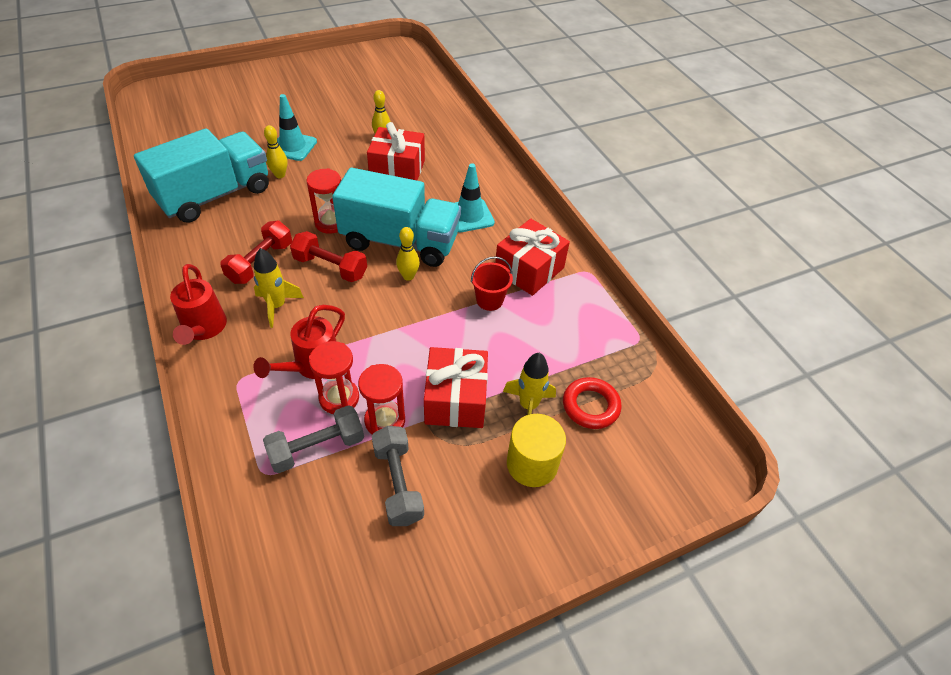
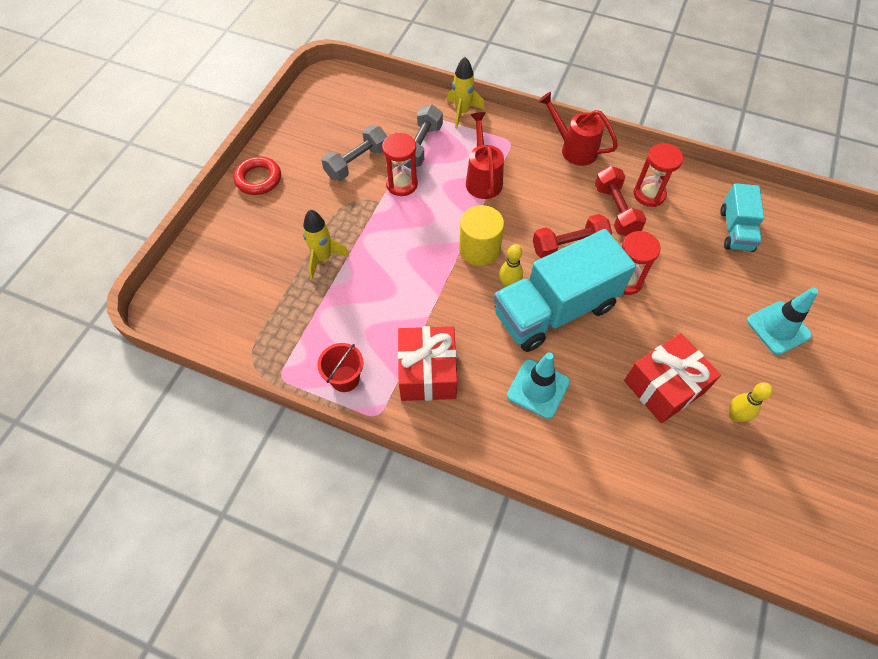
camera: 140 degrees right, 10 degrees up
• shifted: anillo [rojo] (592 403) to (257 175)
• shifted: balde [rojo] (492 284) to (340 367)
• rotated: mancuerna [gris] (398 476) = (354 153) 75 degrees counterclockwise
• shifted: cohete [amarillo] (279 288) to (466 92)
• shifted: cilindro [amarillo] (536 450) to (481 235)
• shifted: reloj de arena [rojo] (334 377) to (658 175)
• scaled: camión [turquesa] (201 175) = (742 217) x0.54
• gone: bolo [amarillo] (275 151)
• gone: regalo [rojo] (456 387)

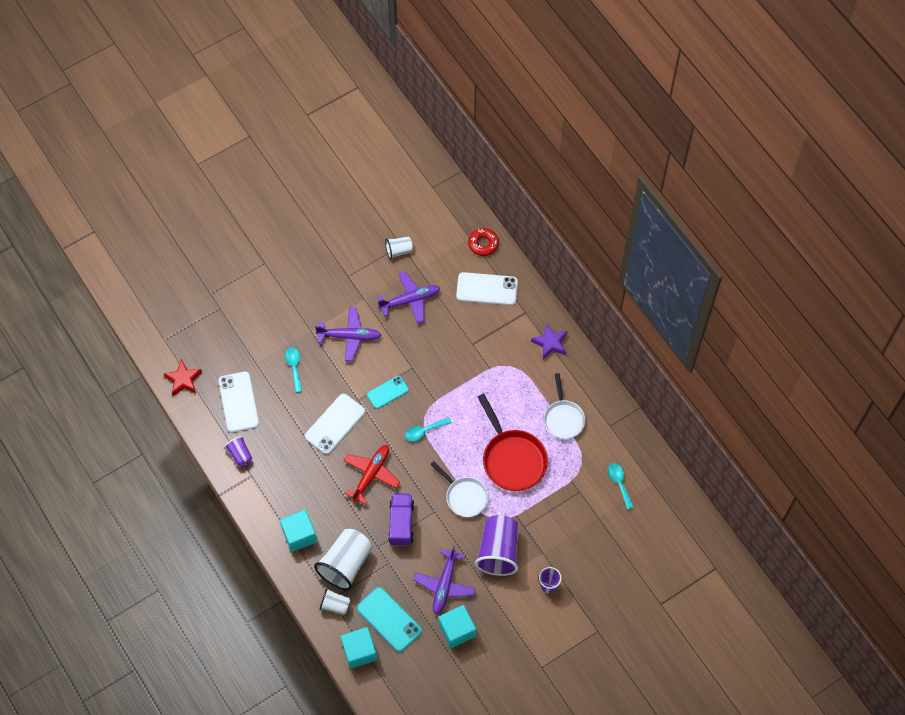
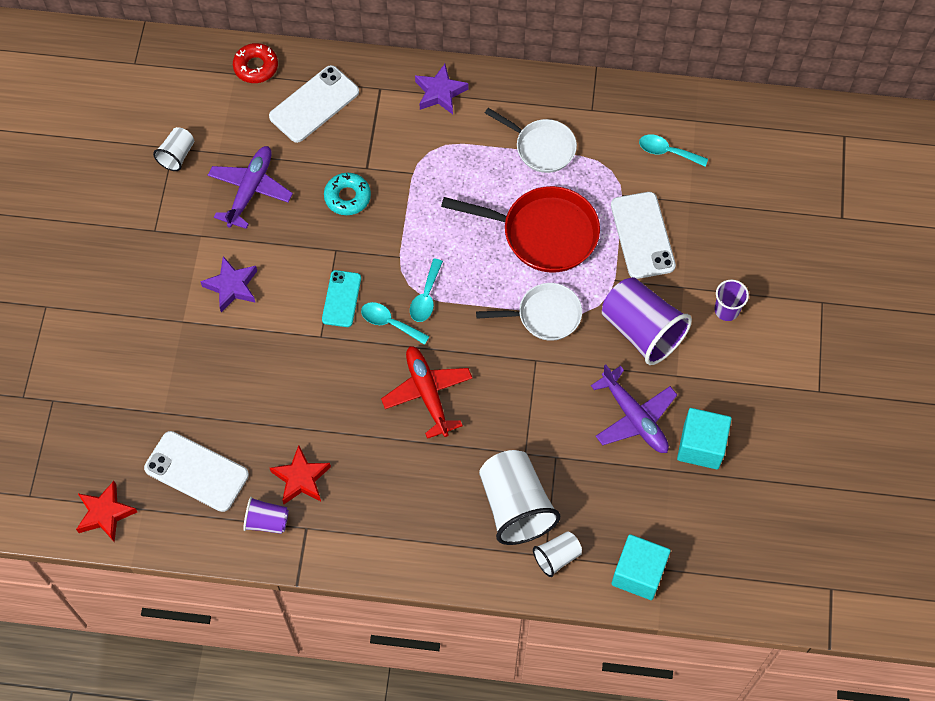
camera: 50 degrees left, 0 degrees up
• swapped: avión [morado] (348 334) to estrella [morado] (228 284)
• new: estrella [rojo] (300 474)
• new: rosquilla [turquesa] (347 194)
• shifted: cuchara [turquesa] (293 370) to (395 323)
• shifted: móvil [blanco] (335 424) to (643 235)
• gone: cubo [turquesa] (298 531)
• gone: móvil [turquesa] (389 619)
• gone: camión [morado] (401 519)

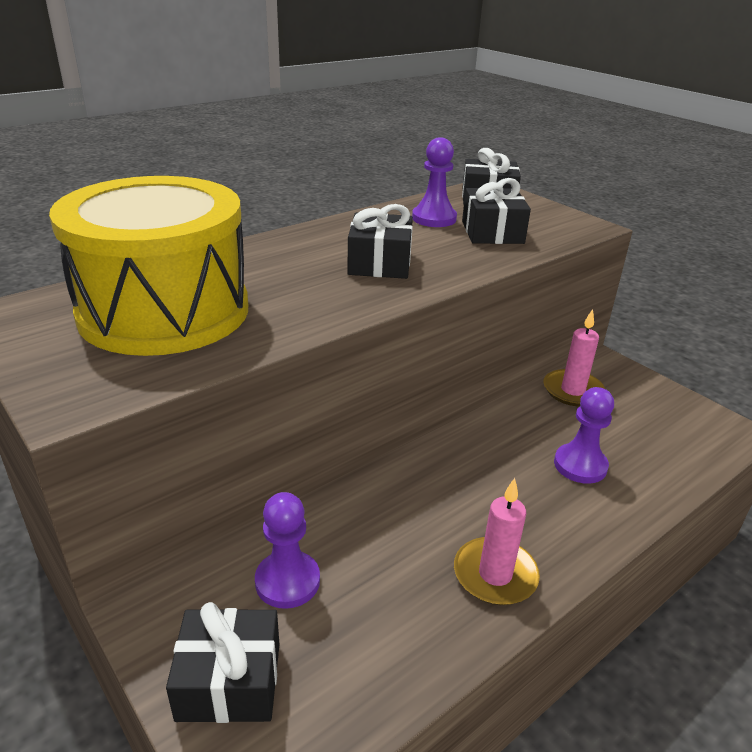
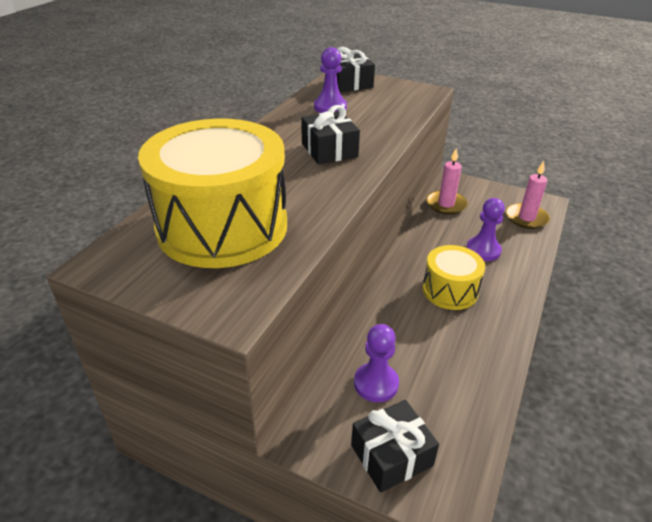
camera: 25 degrees left, 5 degrees up
• new: tambor [amarillo] (453 277)
• shifted: vela [rosa] (497 541) to (528 195)
• gone: regalo [negro] (496 211)

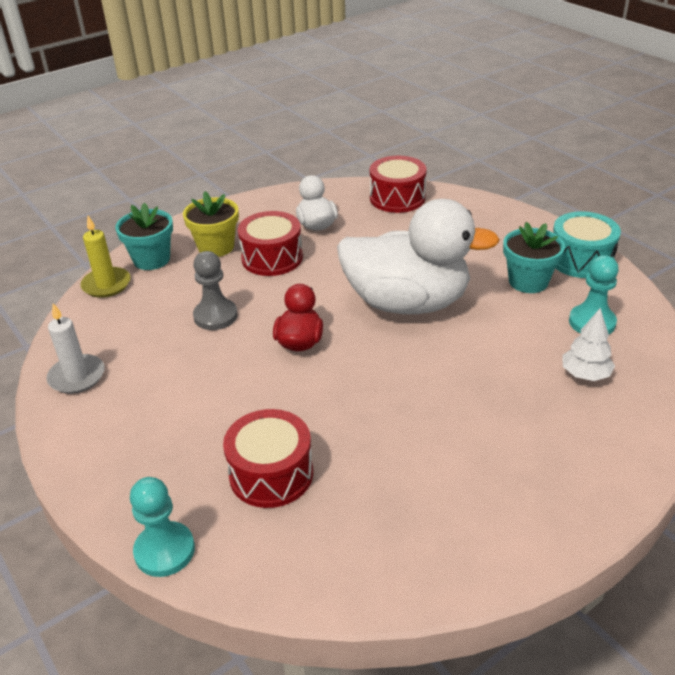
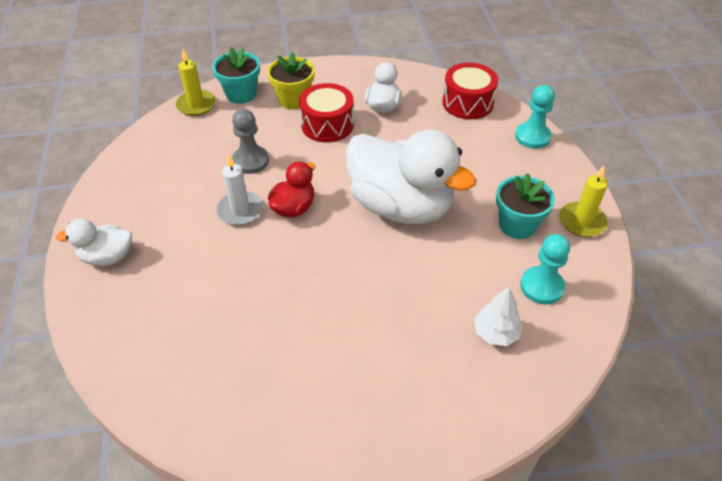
camera: 25 degrees right, 10 degrees up
• new: pato [blanco] (94 242)
• shifted: vela [blanco] (75 348) to (239 190)
• shifted: peón [turquesa] (162 527) to (535 117)
• swapped: tambor [turquesa] (587 244) to vela [amarillo] (583 201)
• gone: tambor [rojo] (268 458)

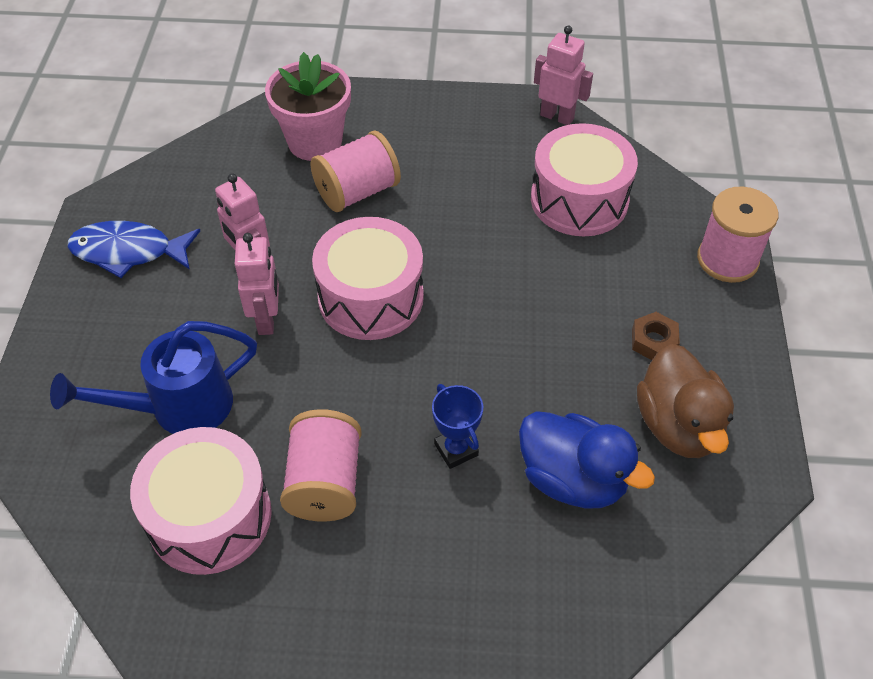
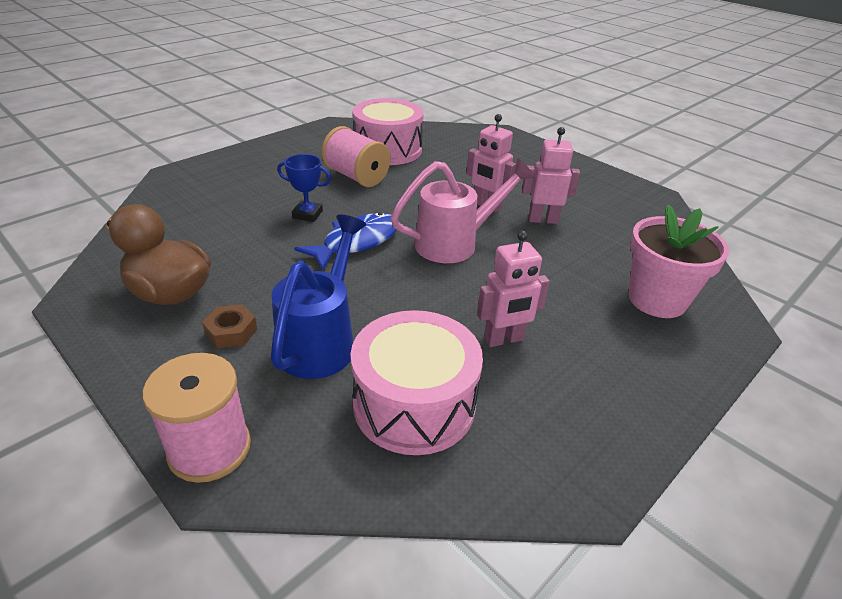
camera: 130 degrees right, 15 degrees down
• shifted: regadera [azul] (153 377) to (318 297)
• shifted: pez [azul] (134 249) to (346 241)
• swapped: tambor [rosa] (368 278) to regadera [rosa] (462 210)
• shifted: robot [rosa] (563 75) to (513 288)
• gone: carrete [rosa] (356 171)
• gone: pato [azul] (587 459)

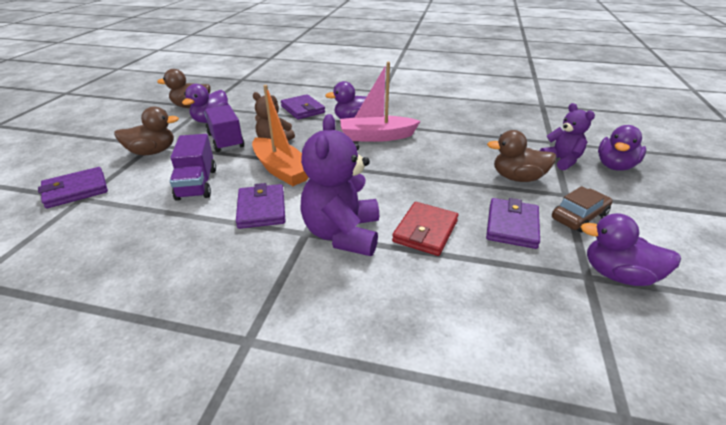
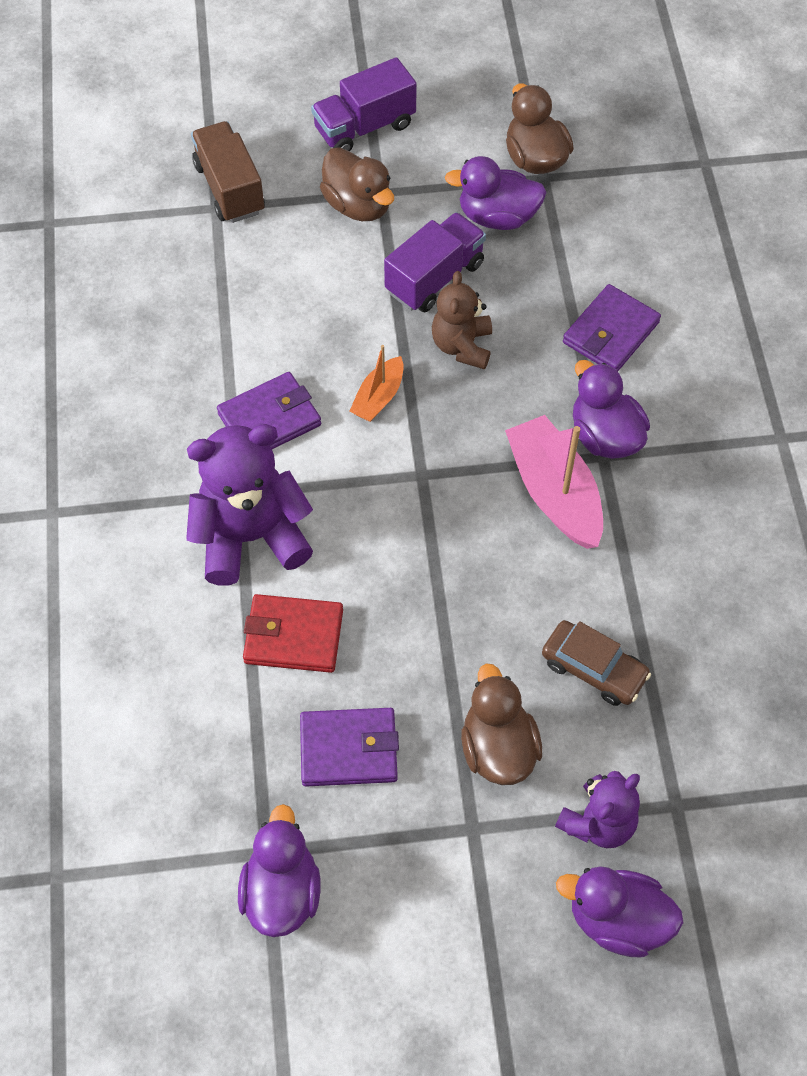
camera: 70 degrees right, 25 degrees up
• swapped: cartera [morado] (73 187) to camión [marrón] (228 172)
• shifted: camión [morado] (193 167) to (364 104)
• scaled: barco [naranja] (280 135) = (376 383) x0.55
• shifted: coche [marrón] (582 209) to (596 663)

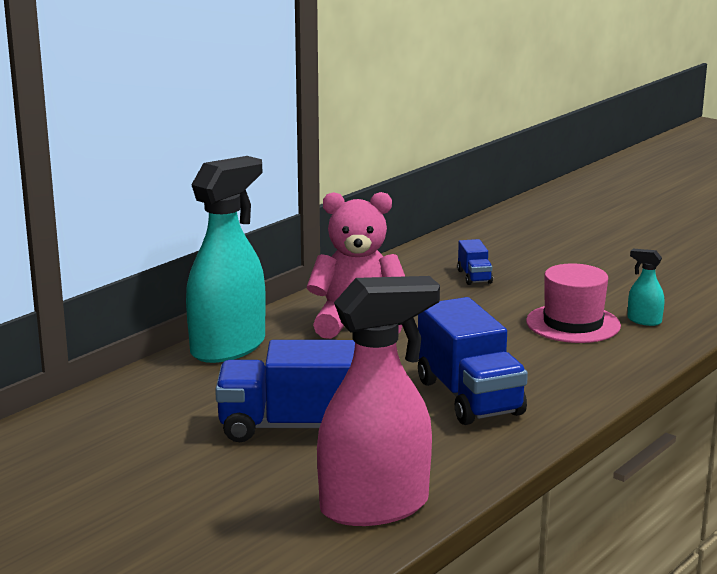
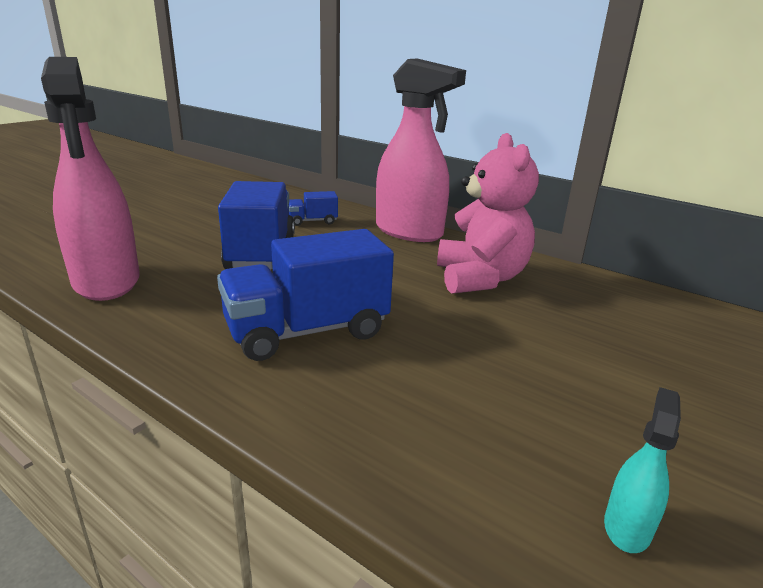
camera: 85 degrees right, 5 degrees up
• shifted: camión [azul] (475 262) to (313 208)
• repainted: pulverizador [turquesa] (226 259) to pulverizador [rosa] (421 150)
• gone: sombrero [rosa] (573 303)

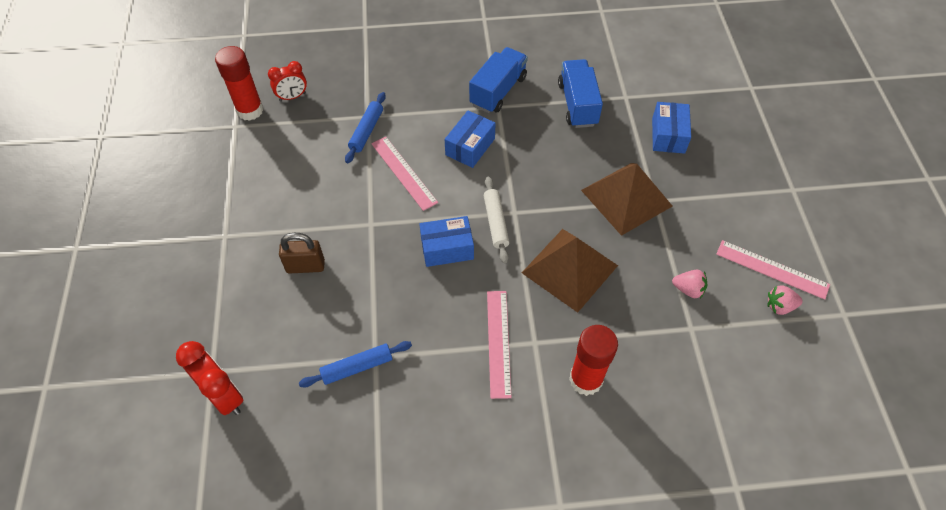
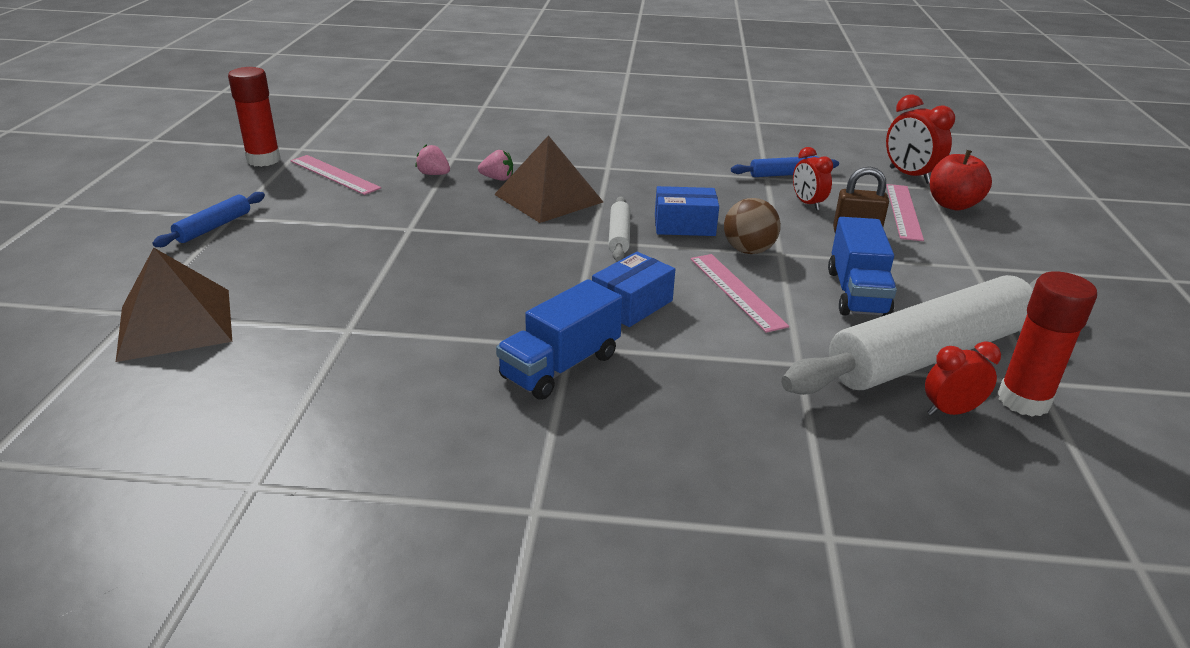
camera: 170 degrees left, 25 degrees down
• shifted: pirámide [marrón] (626 199) to (174 305)
• shifted: rodillo [azul] (365 127) to (208 219)
• shifted: barra de pegamento [rojo] (593 360) to (254 117)
• shifted: fresa [rosa] (785 300) to (495 165)
• new: pelota [marrón] (752 226)
• new: rodillo [blanco] (910 335)
• new: despertador [rojo] (813 178)
• shifted: camión [azul] (580 93) to (862 266)
• shifted: regla [rosa] (499 345) to (905 212)
• new: manzana [rojo] (961 180)
• gone: caja [azul] (671 128)

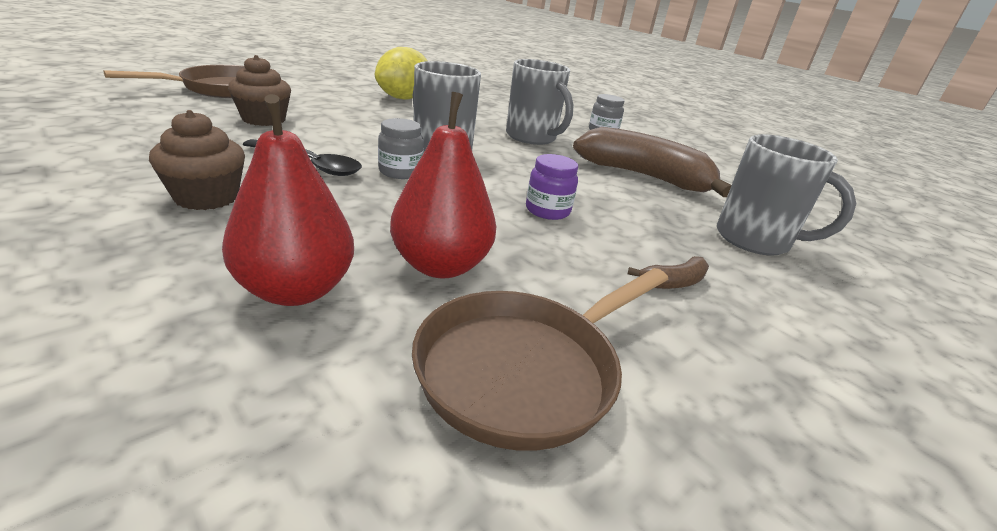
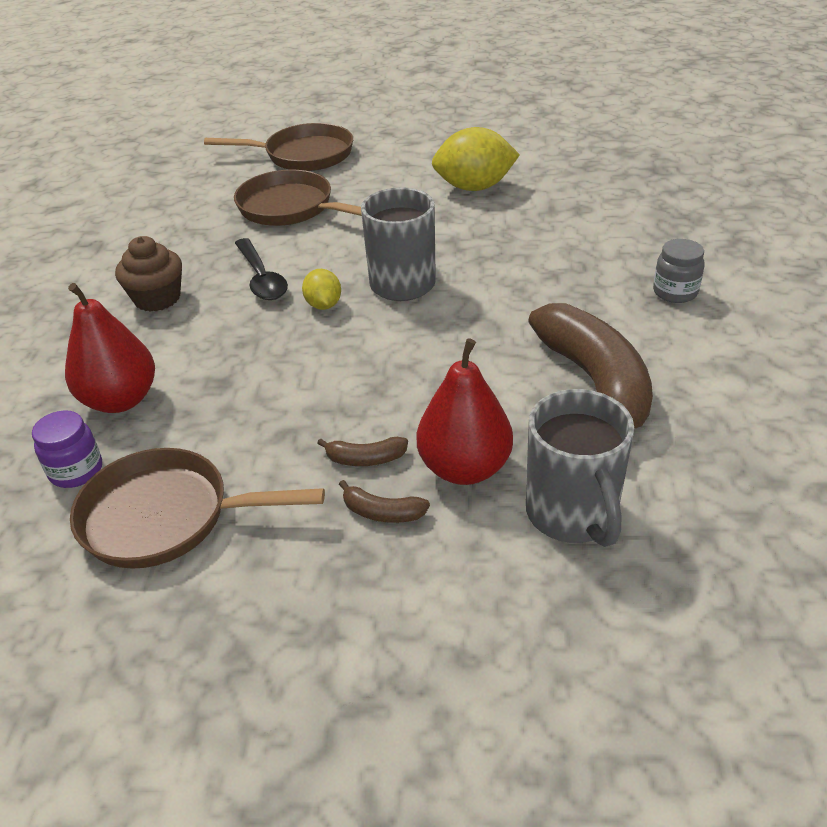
camera: 50 degrees right, 10 degrees up
• shifted: tarro [morado] (552 187) to (67 449)
• swapped: magdalena [marrón] (259 90) to sartén [marrón] (298 197)
• swapped: tarro [gris] (401 148) to limón [amarillo] (321 289)
• new: plátano [marrón] (362 451)
• shifted: pera [rojo] (443 185) to (465 411)
• gone: taza [gris] (540 102)

